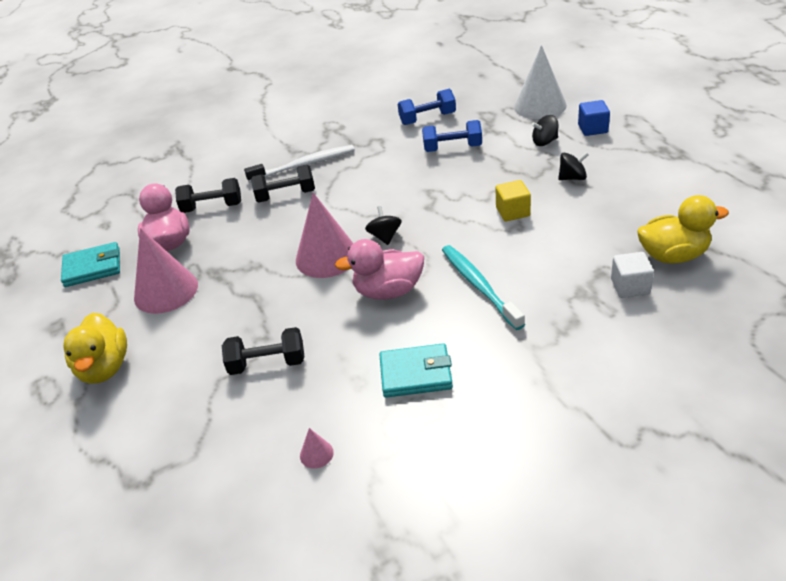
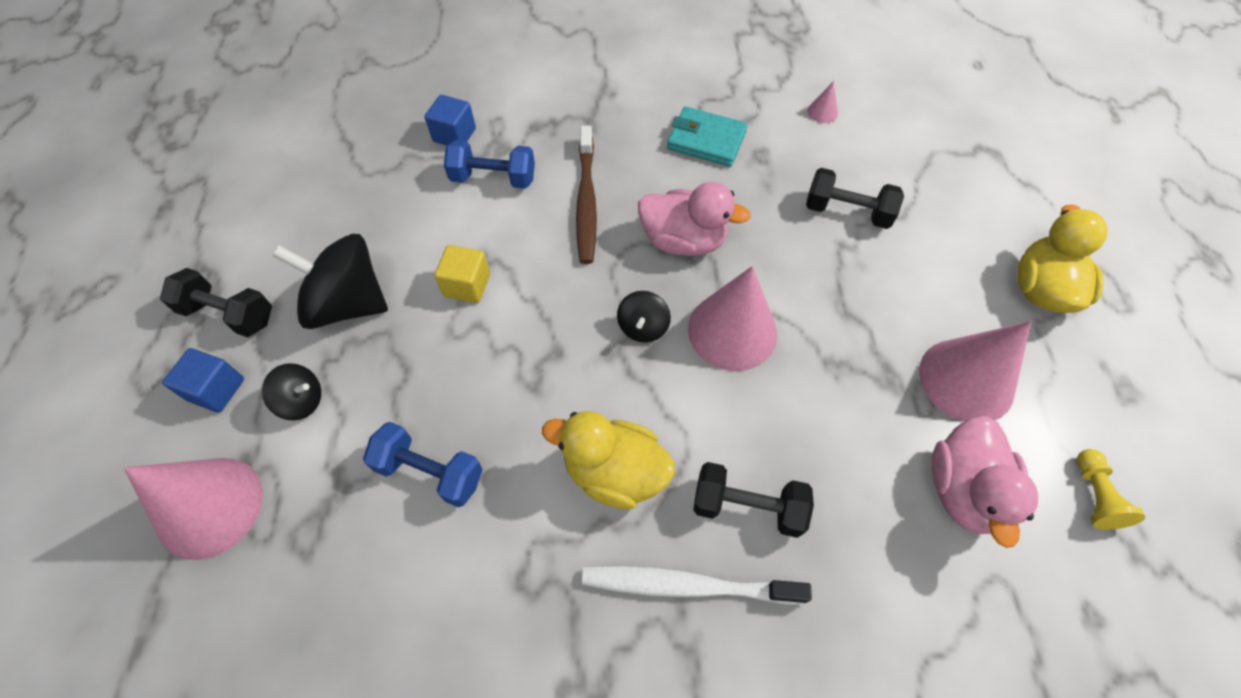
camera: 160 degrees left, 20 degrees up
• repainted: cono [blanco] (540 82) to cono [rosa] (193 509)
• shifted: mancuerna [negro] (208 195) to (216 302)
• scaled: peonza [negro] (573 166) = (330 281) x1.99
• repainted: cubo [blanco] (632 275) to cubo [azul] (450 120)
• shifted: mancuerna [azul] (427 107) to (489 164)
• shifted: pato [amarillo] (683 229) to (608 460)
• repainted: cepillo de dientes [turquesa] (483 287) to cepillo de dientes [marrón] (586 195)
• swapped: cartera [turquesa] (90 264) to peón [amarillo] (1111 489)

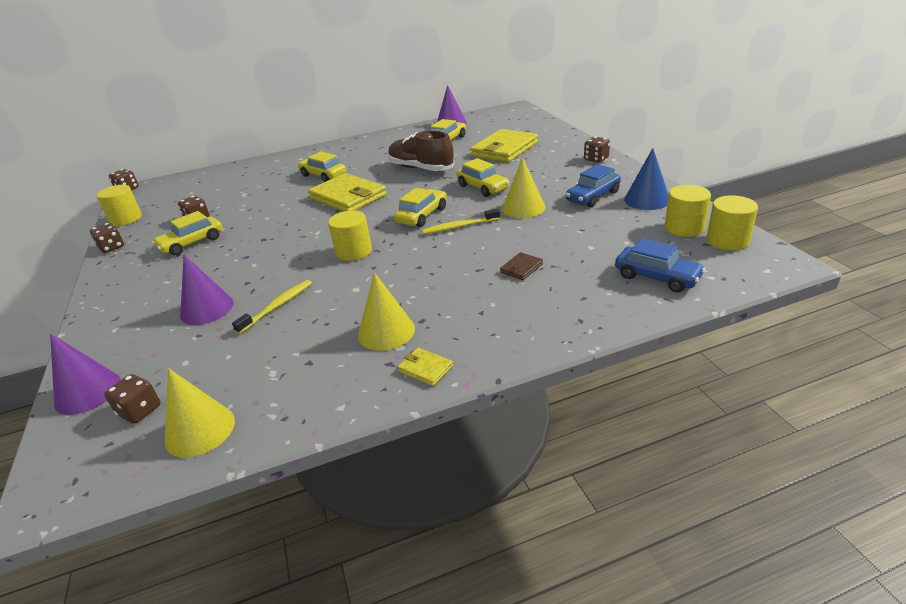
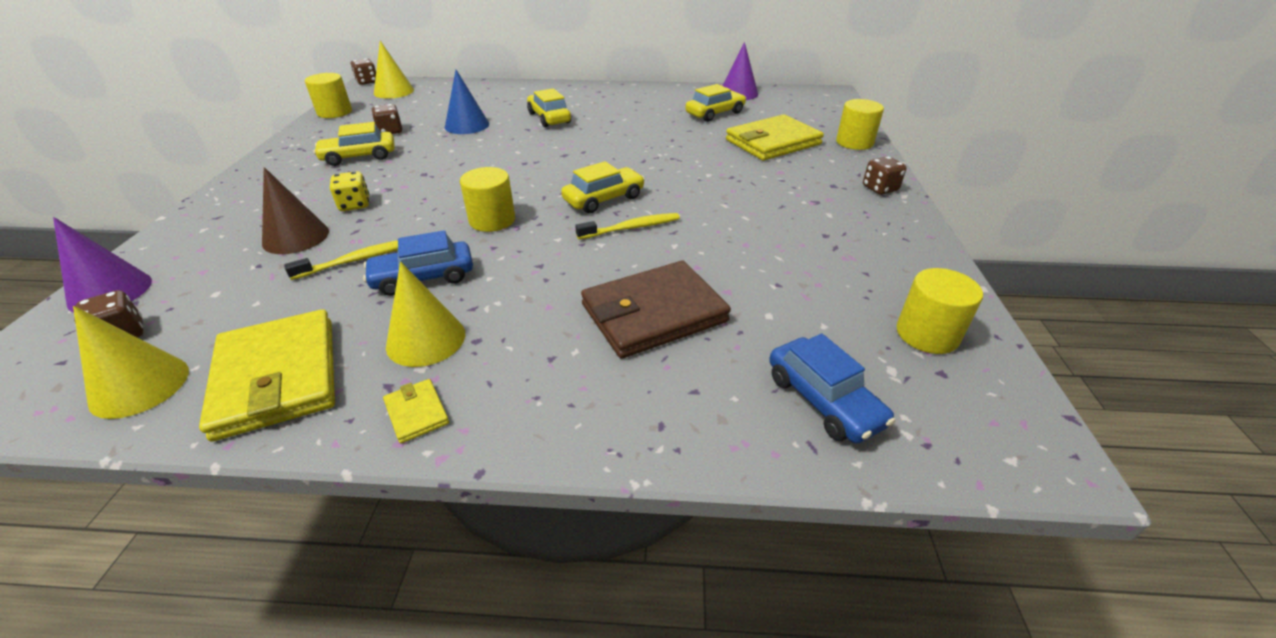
camera: 20 degrees right, 5 degrees up
• shifted: cartera [amarillo] (347 192) to (267 375)
• repainted: cono [morado] (206 290) to cono [marrón] (295 210)
• new: dado [amarillo] (349 191)
• shifted: coche [azul] (593 185) to (418 263)
• shifted: cono [amarillo] (523 187) to (394 69)
• shifted: cono [azul] (646 179) to (467 102)
• rotated: cepillo de dientes [amarillo] (461 222) = (627 226) 150 degrees clockwise
• scaled: cartera [marrón] (521 266) = (656 310) x2.33
• shifted: cilindro [amarillo] (732 223) to (860 124)
• gone: dado [marrón] (107 238)
• gone: zapato [marrón] (421 151)
• gone: coche [amarillo] (482 177)

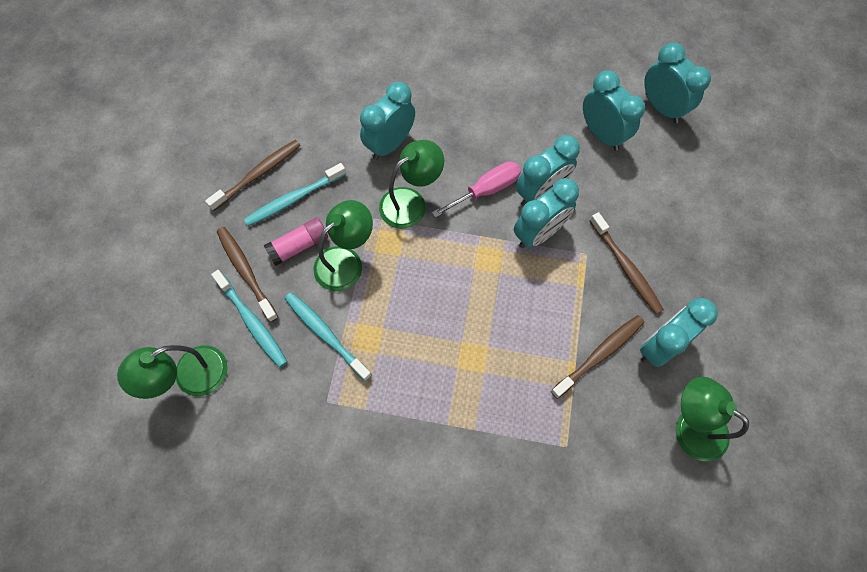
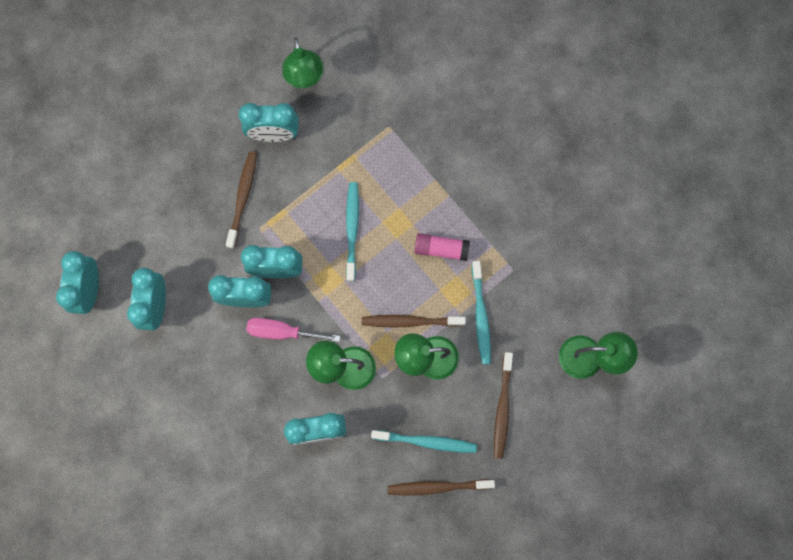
camera: 140 degrees left, 10 degrees up
• shifted: cepillo de dientes [turquesa] (249 319) to (352 232)
• shifted: cepillo de dientes [marrón] (597 357) to (414 321)
• shifted: barra de pegamento [rosa] (296 241) to (442 247)

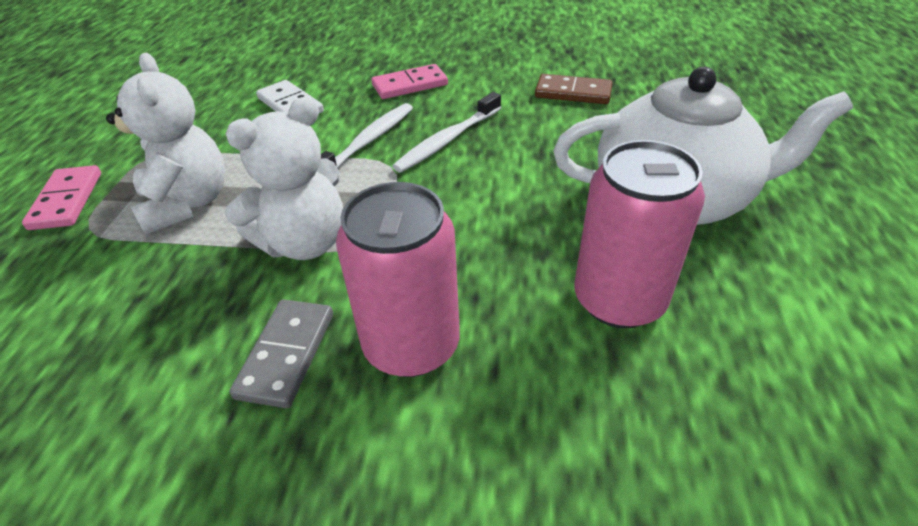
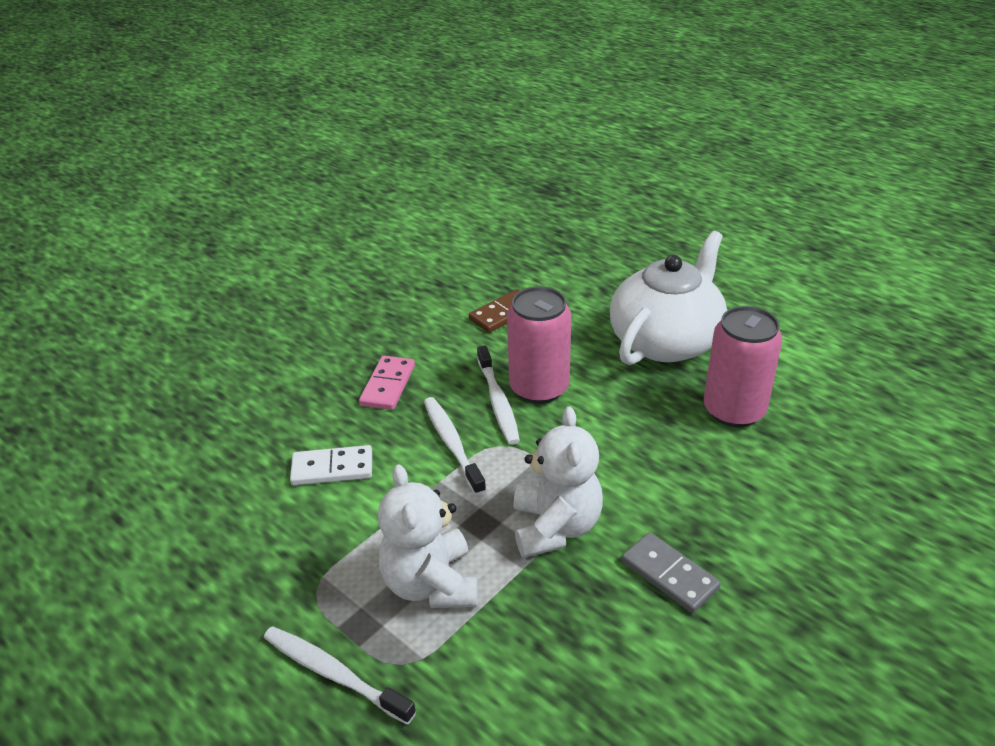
camera: 55 degrees left, 5 degrees down
• swapped: ficha de dominó [rosa] (61 197) to cepillo de dientes [blanco] (340 675)
• rotated: osito [blanco] (165 144) = (428 536) 120 degrees counterclockwise
• shifted: lata [rosa] (398 279) to (539 345)

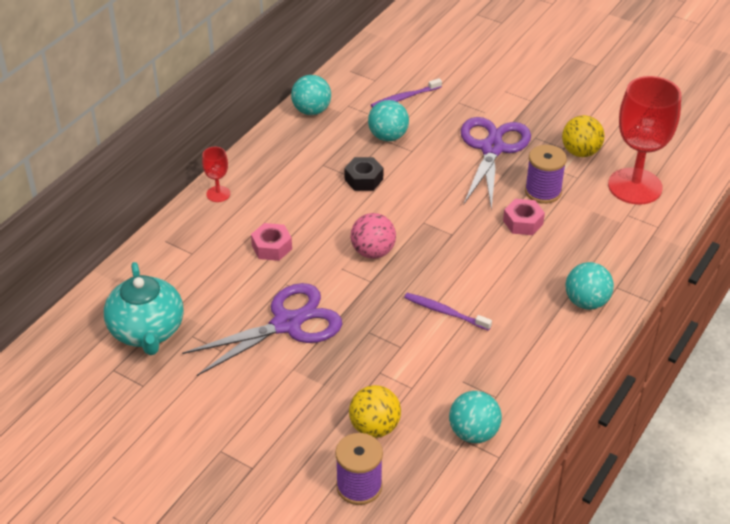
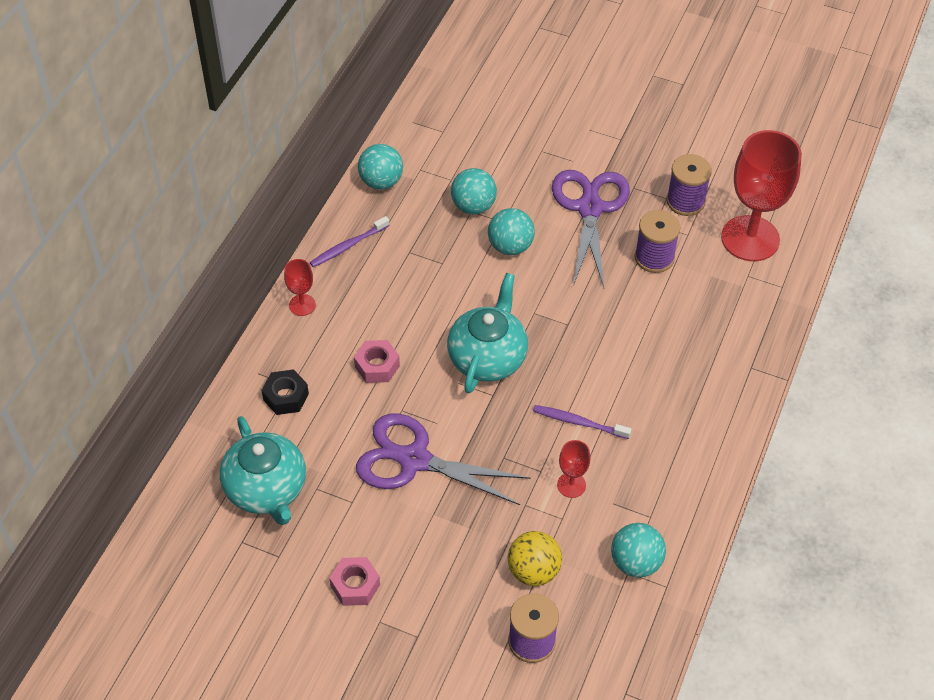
camera: 10 degrees left, 10 degrees up
• shifted: tuerca [negro] (363 174) to (285 392)
• shifted: cepillo de dientes [morado] (406 93) to (350 241)
• shifted: tuerca [rosa] (524 217) to (354 581)
• rotated: tijeras [morado] (262 329) = (443 459) 120 degrees counterclockwise
• swapped: pelota [rosa] (373 236) to tetera [turquesa] (487 333)
• shifted: pelota [turquesa] (590 286) to (511 231)
• new: copa [rojo] (573 469)
• swapped: pelota [amarillo] (583 136) to carrete [morado] (689 185)

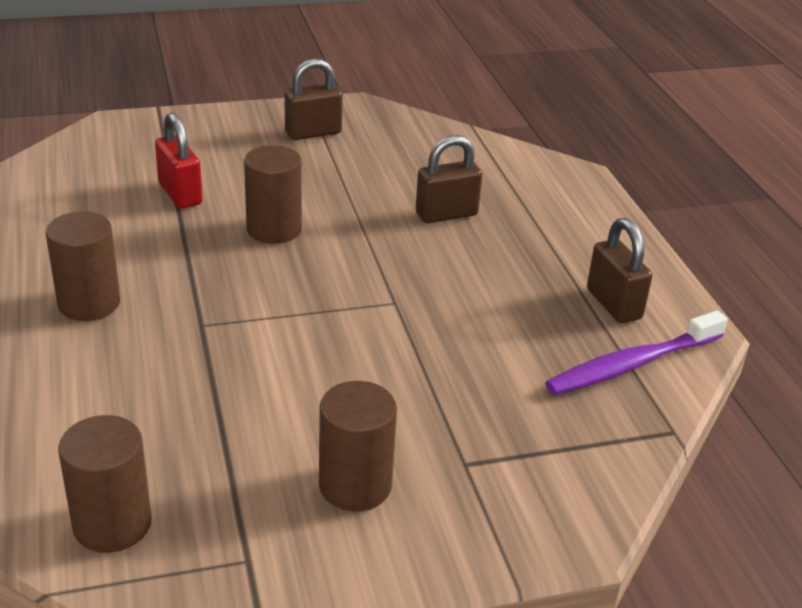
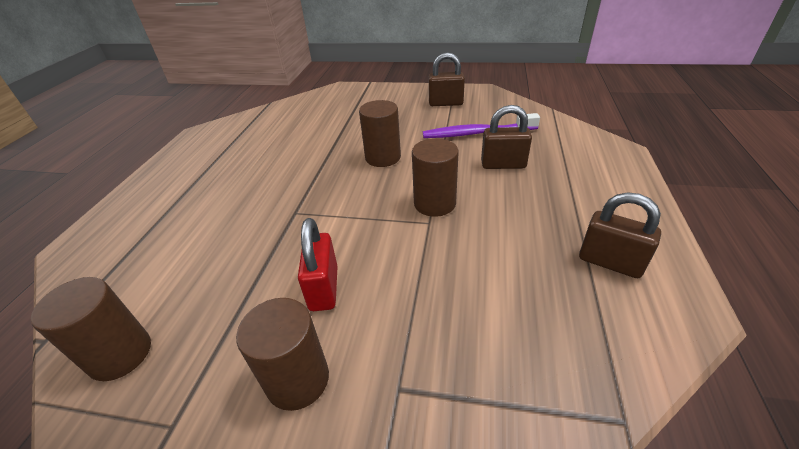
camera: 30 degrees right, 5 degrees up
• shifted: candado [rojo] (179 160) to (318 264)
• shifted: cilindro [marrón] (83 266) to (435 177)
• shifted: cepillo de dientes [morado] (636 352) to (481 125)
• rotated: candado [marrón] (619 270) = (620 235) 60 degrees counterclockwise

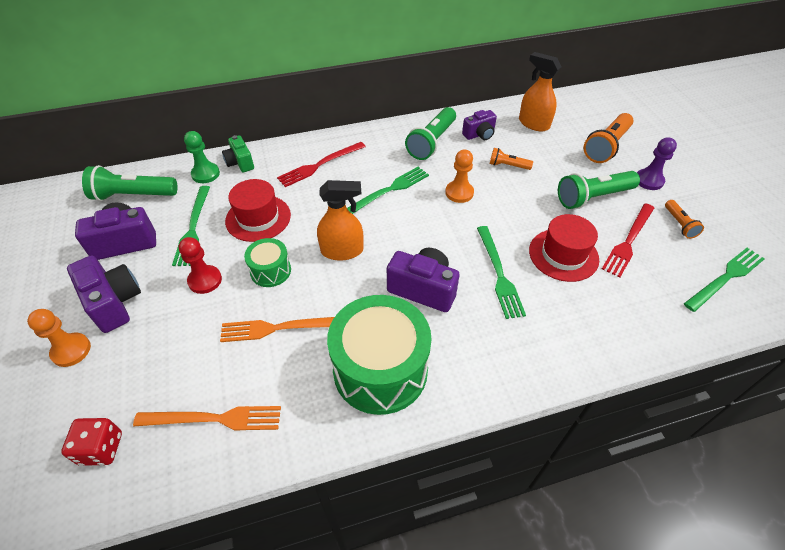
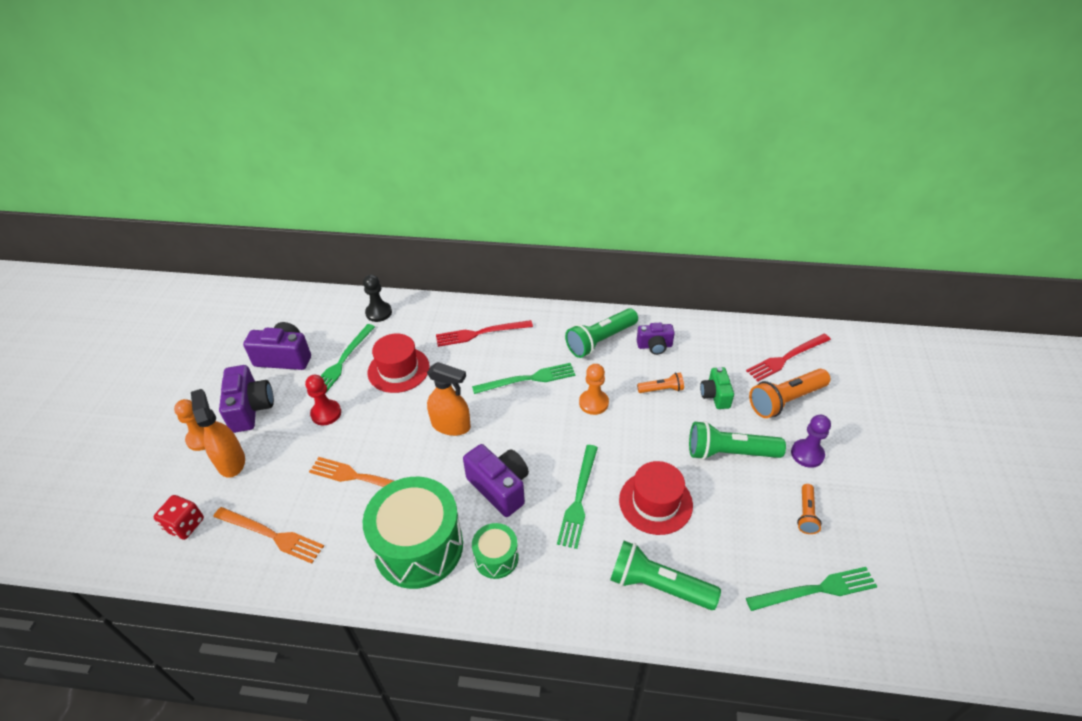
camera: 25 degrees right, 5 degrees down
• shifted: pulverizador [naranja] (540 91) to (218 433)
• repainted: peón [verde] (202 157) to peón [negro] (377 298)
• shifted: tambor [verde] (267 262) to (495 551)
• shifted: lámpara de mano [verde] (129 183) to (665 575)
• rotated: lámpara de mano [naranja] (511 159) = (660 383) 135 degrees clockwise
• shifted: cámara [verde] (238 153) to (717 388)
• shifted: tenedor [rojo] (628 240) to (788 357)

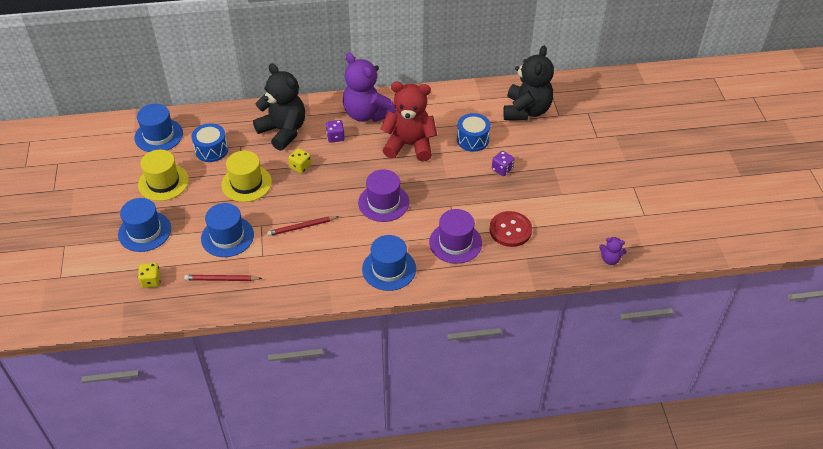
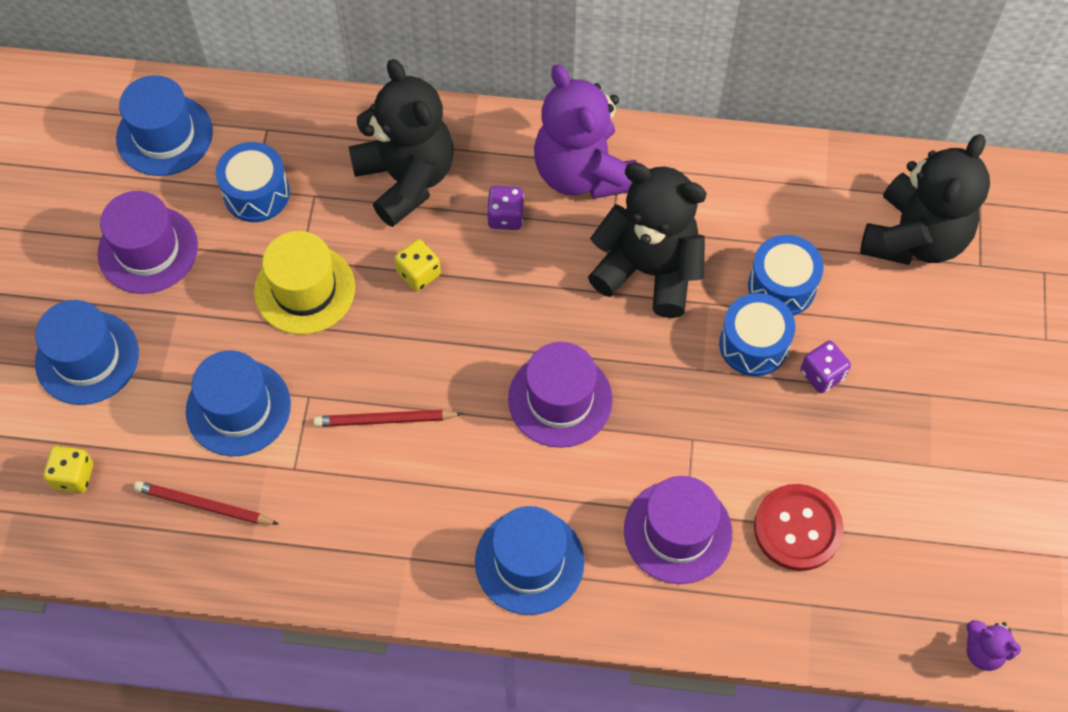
camera: 15 degrees right, 15 degrees up
• repainted: sombrero [amarillo] (163 175) to sombrero [morado] (147 242)
• repainted: osito [rojo] (408 122) to osito [negro] (647 240)
• new: tambor [azul] (757 334)

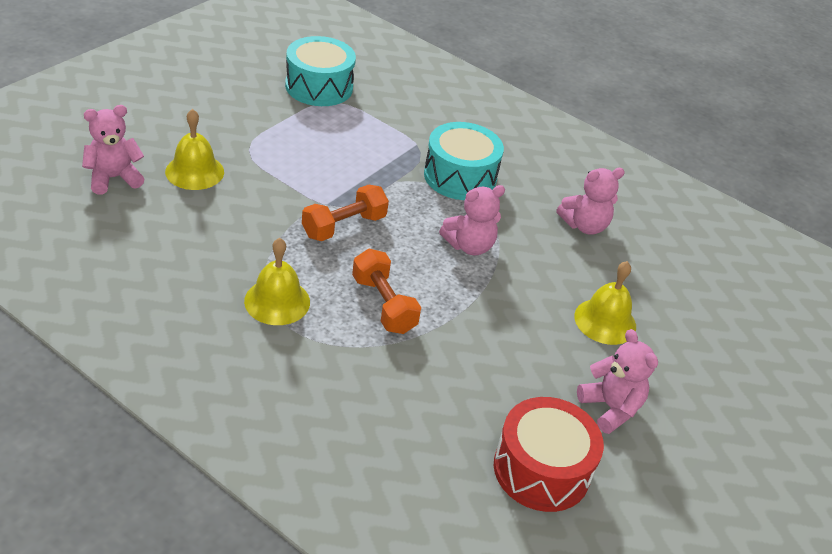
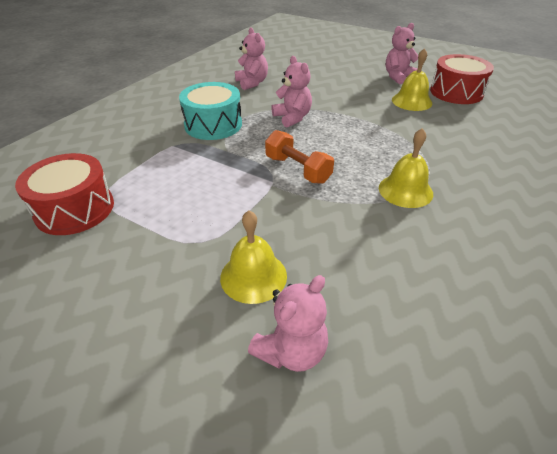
camera: 90 degrees left, 0 degrees up
• repainted: tambor [turquesa] (320 71) to tambor [rojo] (64 194)
• rotated: osito [rosa] (113 149) = (288 323) 105 degrees counterclockwise
• shifted: campana [amarillo] (605 303) to (412 79)
• gone: mancuerna [naranja] (386 291)

